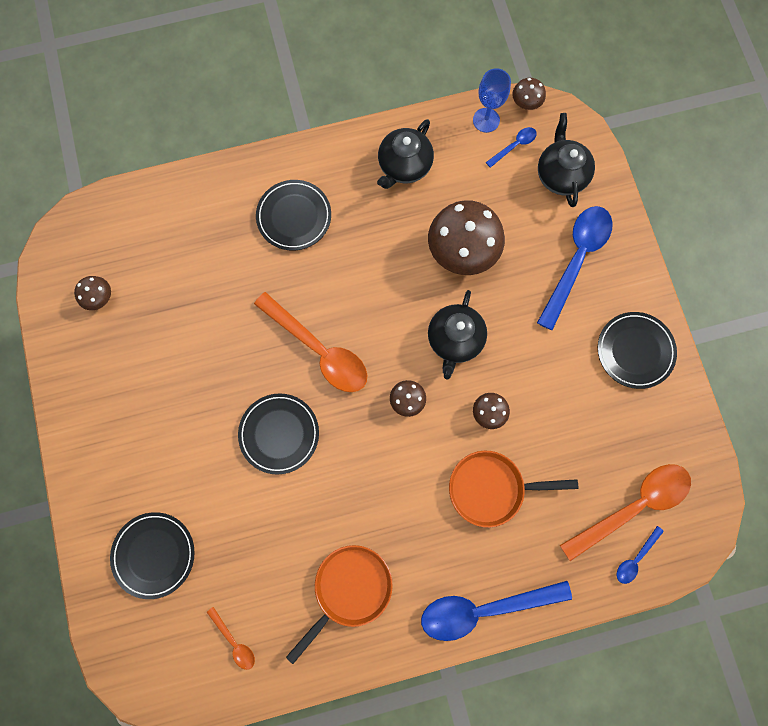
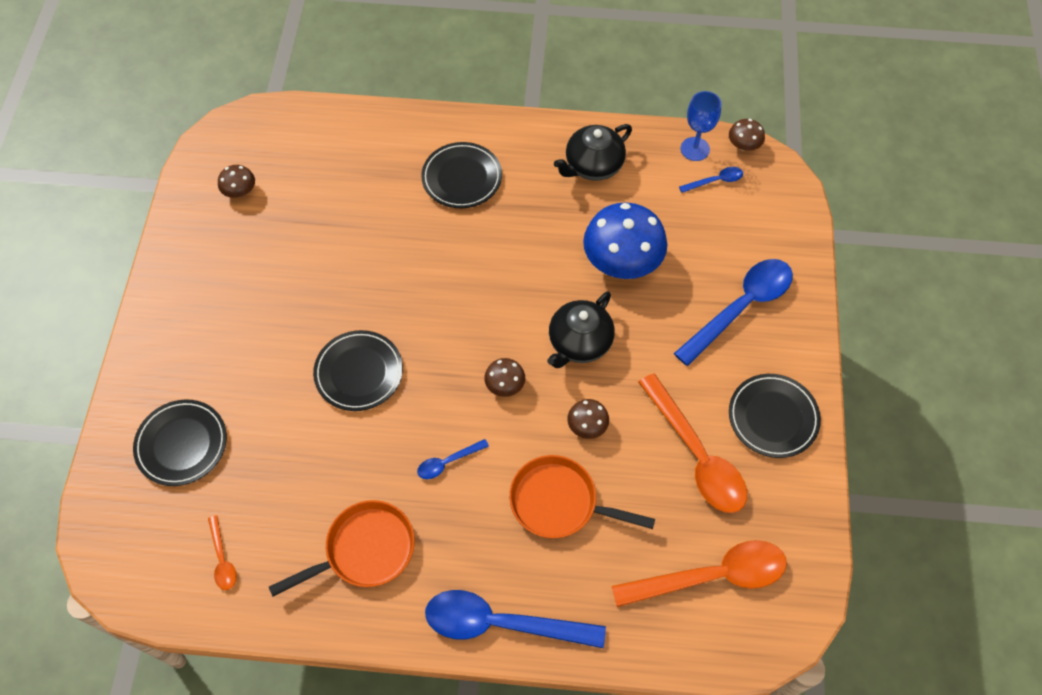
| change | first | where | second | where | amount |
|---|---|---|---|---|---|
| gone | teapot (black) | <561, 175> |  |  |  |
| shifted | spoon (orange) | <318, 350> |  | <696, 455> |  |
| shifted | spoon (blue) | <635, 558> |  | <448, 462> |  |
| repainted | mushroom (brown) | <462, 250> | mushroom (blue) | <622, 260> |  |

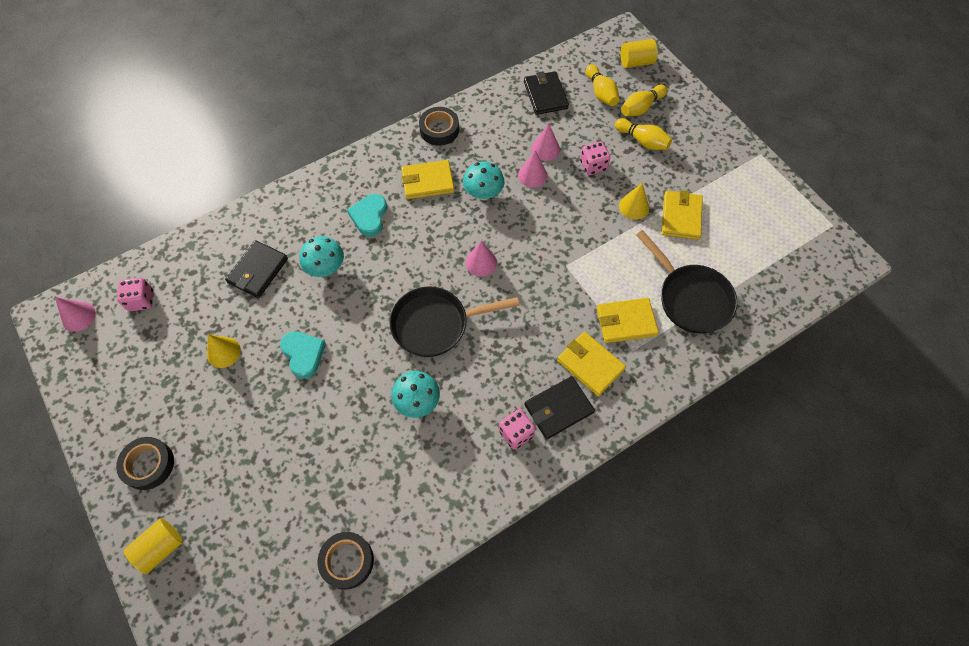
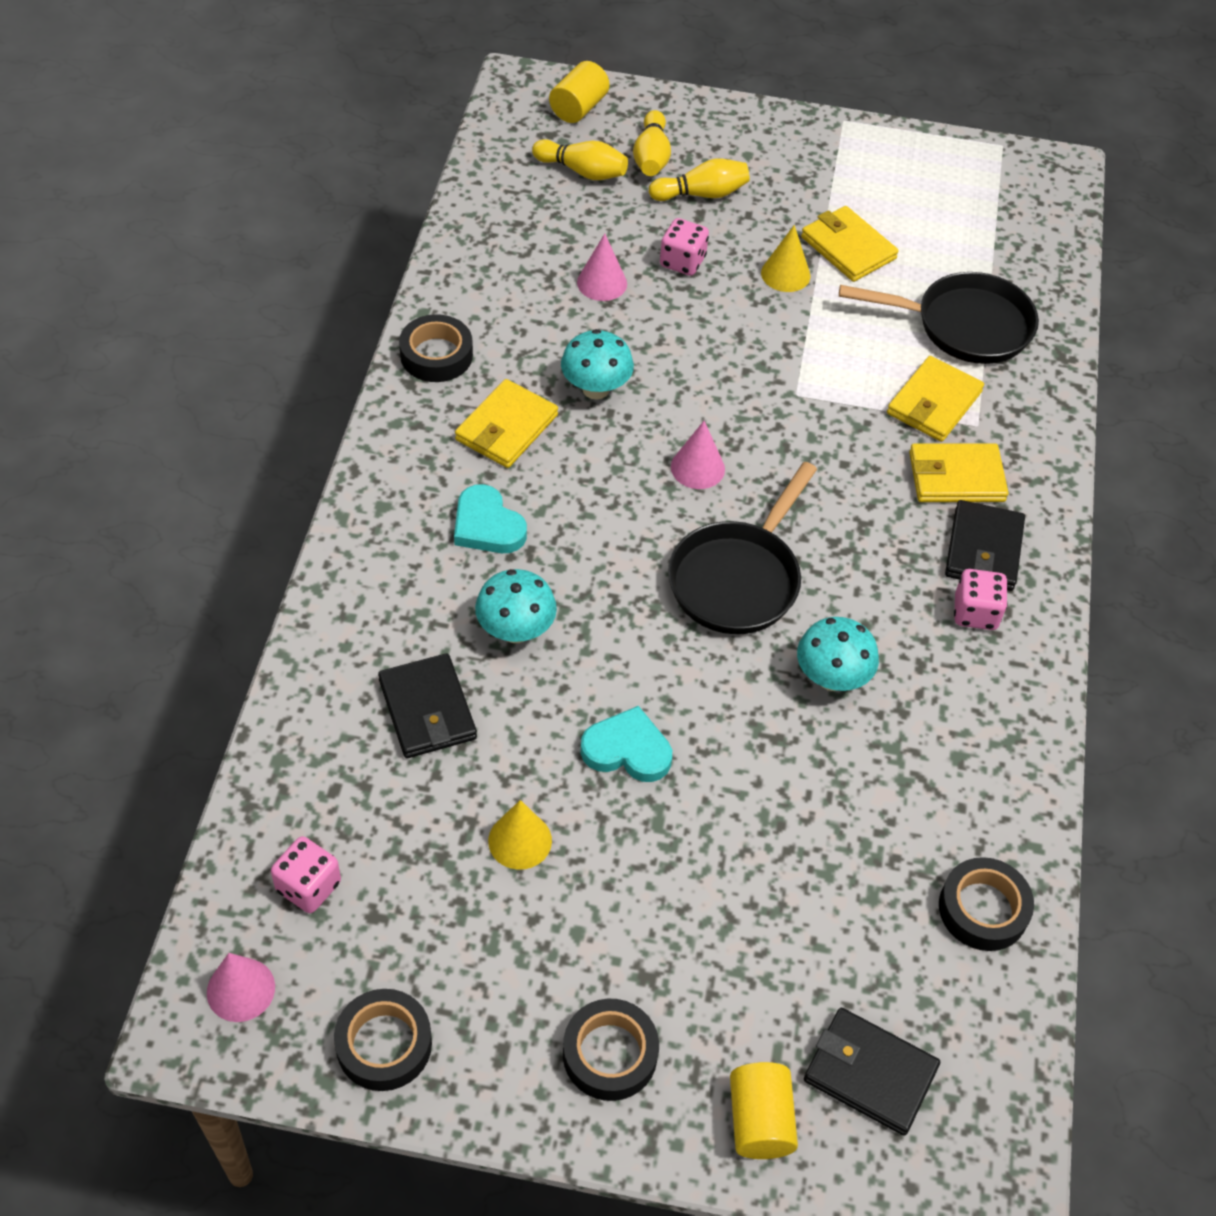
| change | first | where | second | where | amount |
|---|---|---|---|---|---|
| gone | cone (pink) | <532, 175> |  |  |  |
| new |  |  | tape (black) | <384, 1044> |  |
| shifted | wallet (black) | <545, 95> |  | <870, 1073> |  |

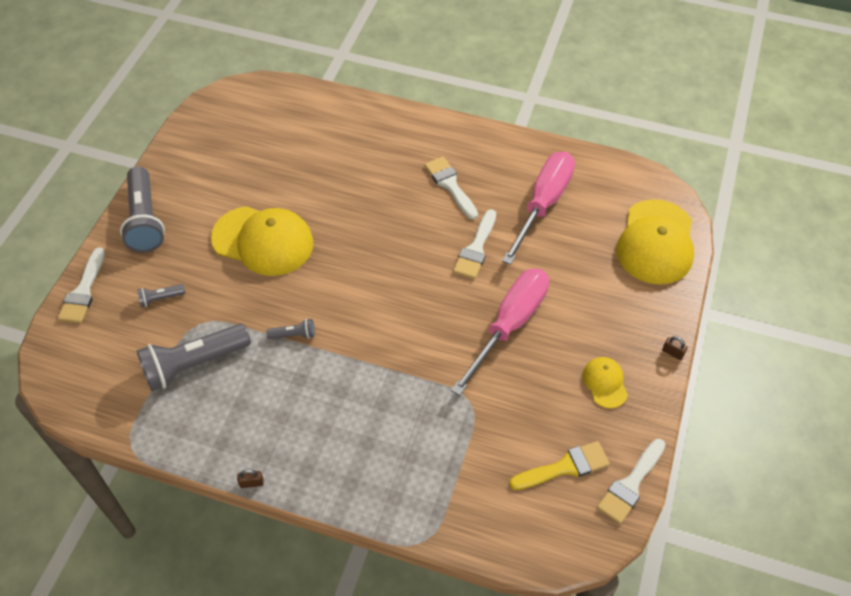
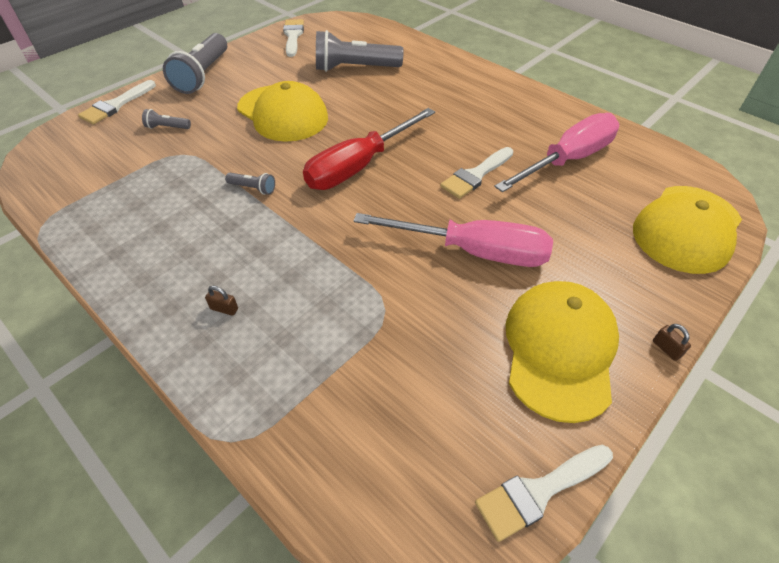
| change | first | where | second | where | amount |
|---|---|---|---|---|---|
| gone | brush (yellow) | <565, 467> |  |  |  |
| new |  |  | screwdriver (red) | <359, 166> |  |
| shifted | flashlight (grey) | <194, 364> |  | <355, 68> |  |
| shifted | padlock (brown) | <251, 483> |  | <224, 309> |  |
| shifted | brush (white) | <450, 185> |  | <293, 36> |  |
| rotated | screwdriver (pink) | <509, 325> |  | <472, 251> | 45 degrees clockwise |
| scaled | cap (yellow) | <605, 383> |  | <559, 350> | x2.05 |

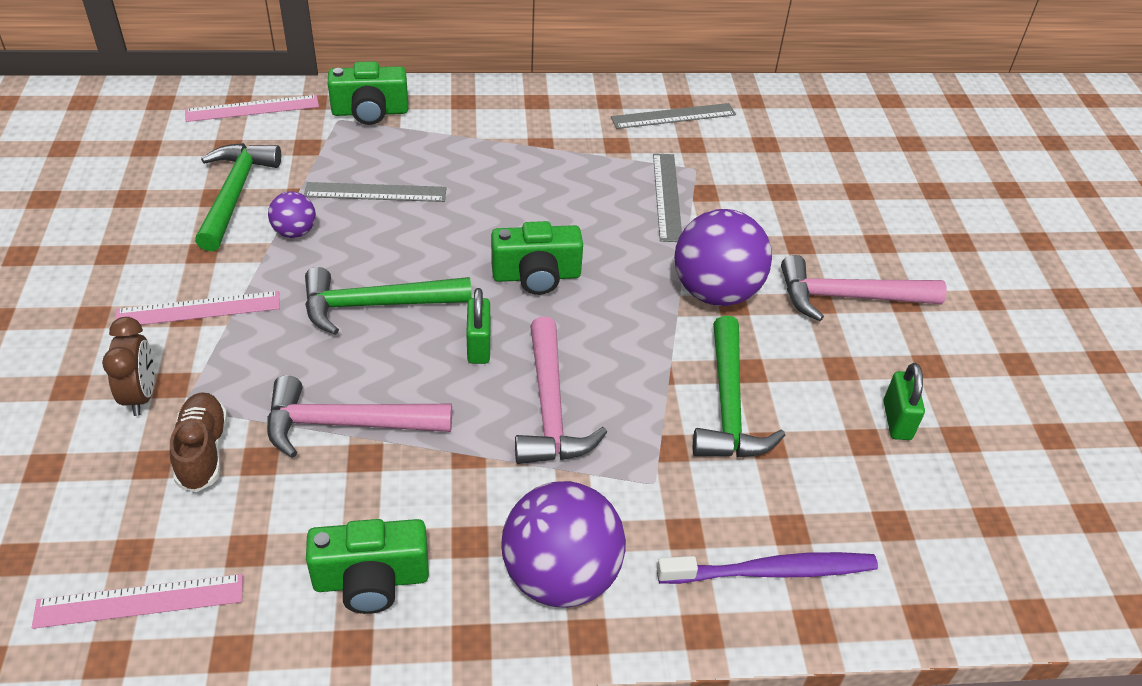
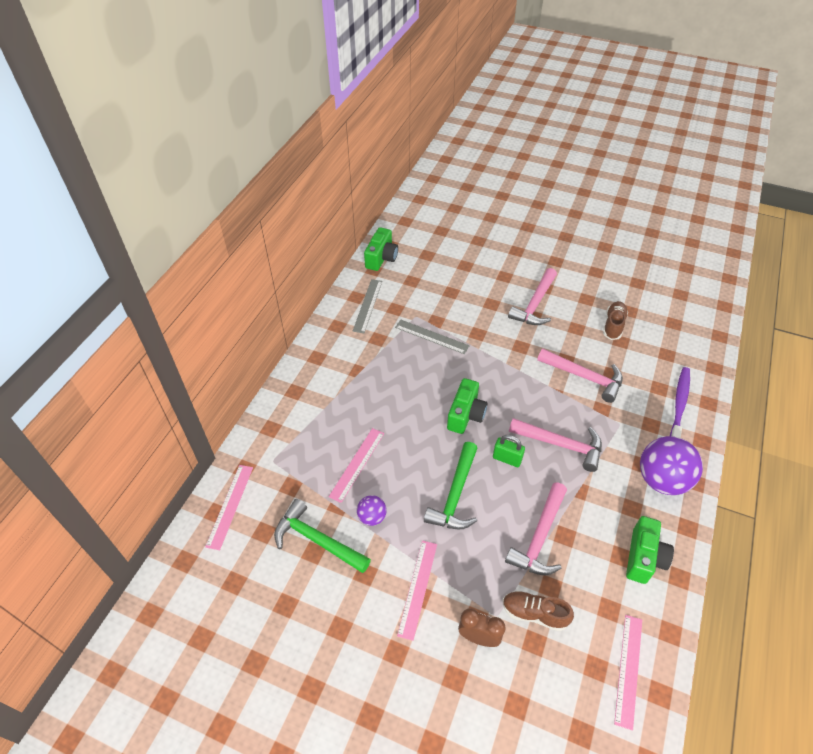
| change | first | where | second | where | amount |
|---|---|---|---|---|---|
| gone | ball (purple) | <715, 292> |  |  |  |
| shifted | camera (green) | <370, 112> |  | <381, 258> |  |
| swapped | padlock (green) | <897, 420> | shoe (brown) | <613, 325> |  |
| repainted | ruler (grey) | <375, 192> | ruler (pink) | <357, 464> |  |
| repainted | hammer (green) | <728, 405> | hammer (pink) | <584, 377> |  |

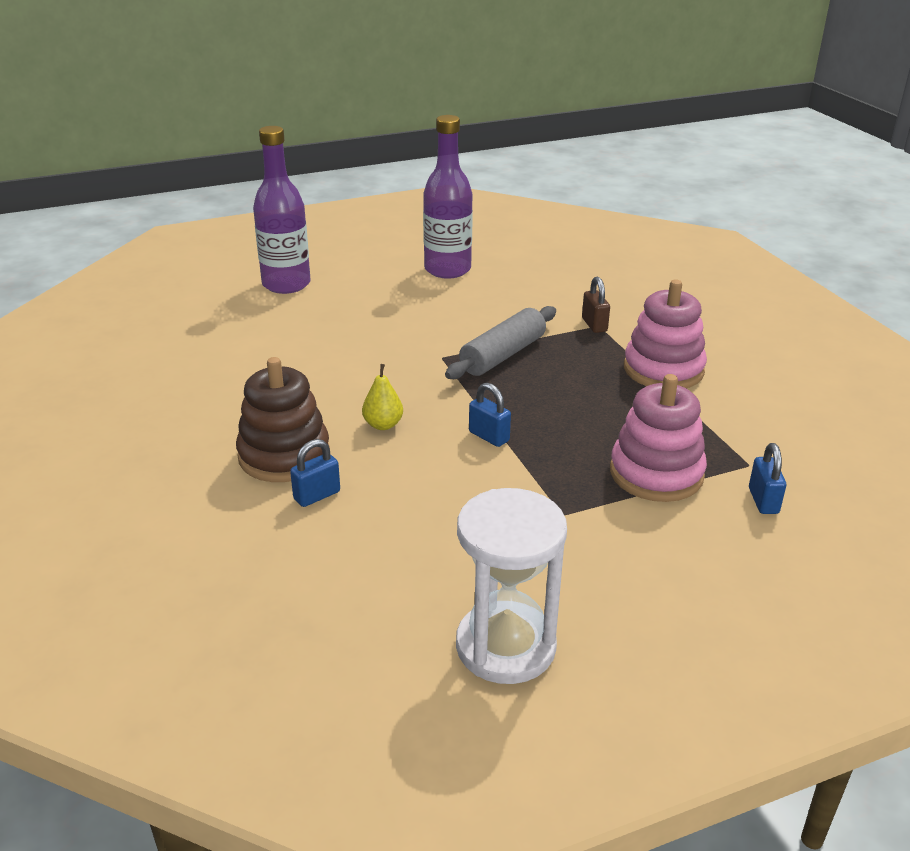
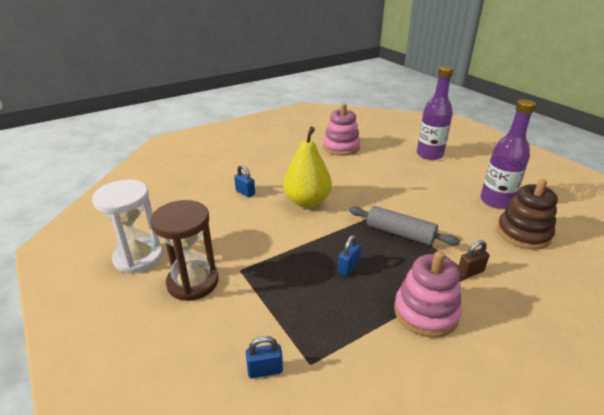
| change | first | where | second | where | amount |
|---|---|---|---|---|---|
| new |  |  | hourglass (brown) | <193, 282> |  |
| shifted | stacking toy (brown) | <284, 455> |  | <523, 233> |  |
| shifted | padlock (blue) | <489, 436> |  | <348, 267> |  |
| shifted | stacking toy (pink) | <656, 473> |  | <341, 147> |  |
| scaled | pear (yellow) | <383, 425> |  | <307, 201> | x2.22 |

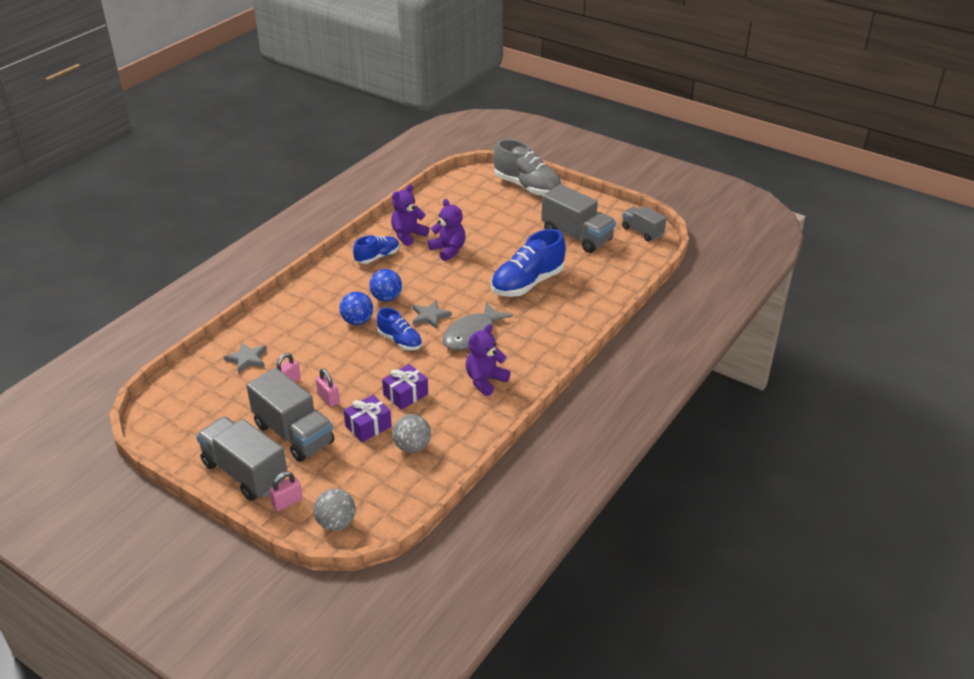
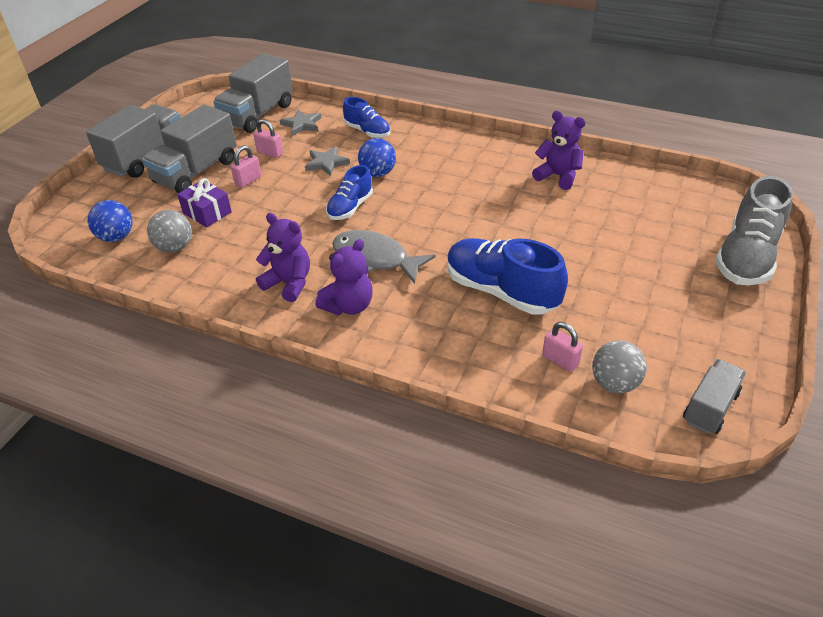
| change | first | where | second | where | amount |
|---|---|---|---|---|---|
| gone | gift (purple) | <405, 394> |  |  |  |
| shifted | padlock (pink) | <287, 502> |  | <560, 360> |  |
| shifted | ball (grey) | <336, 523> |  | <614, 383> |  |
| shifted | shoe (blue) | <377, 257> |  | <367, 131> |  |
| shifted | ball (blue) | <386, 298> |  | <116, 237> |  |
| shifted | star (grey) | <430, 316> |  | <326, 163> |  |
| shifted | teddy bear (purple) | <448, 250> |  | <349, 306> |  |
| shifted | truck (grey) | <577, 236> |  | <258, 114> |  |

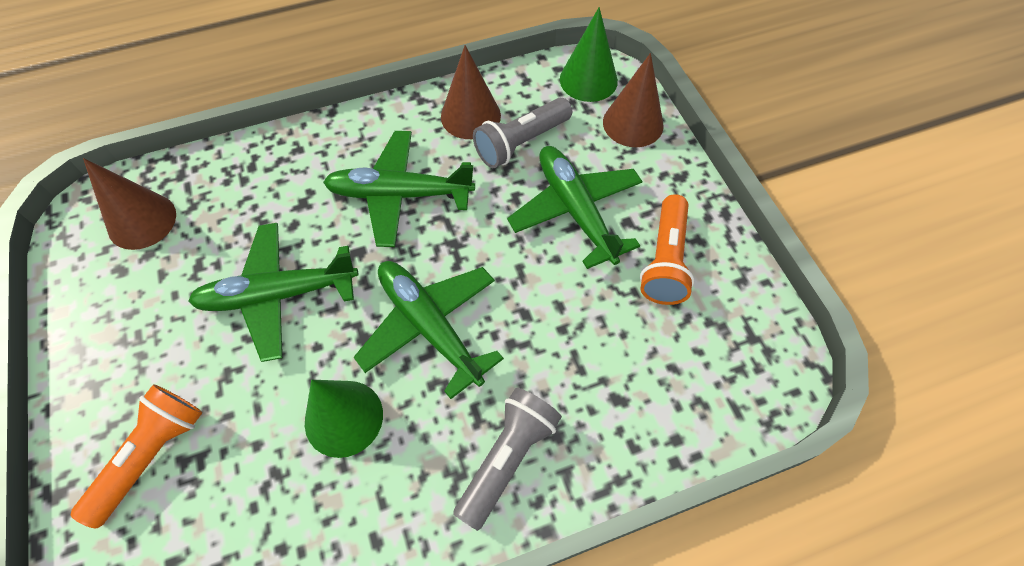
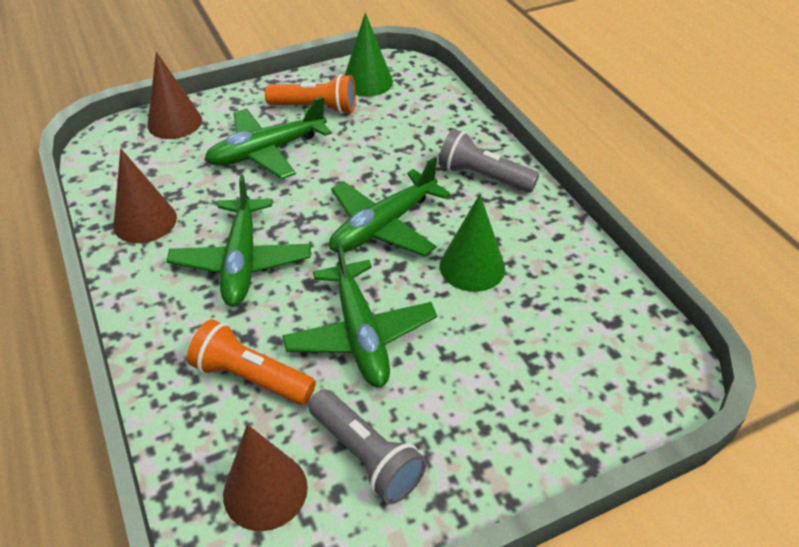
| change | first | where | second | where | amount |
|---|---|---|---|---|---|
| shifted | flashlight (orange) | <151, 455> |  | <251, 377> |  |
| shifted | flashlight (grey) | <521, 143> |  | <366, 456> |  |
| shifted | cone (green) | <588, 80> |  | <367, 82> |  |

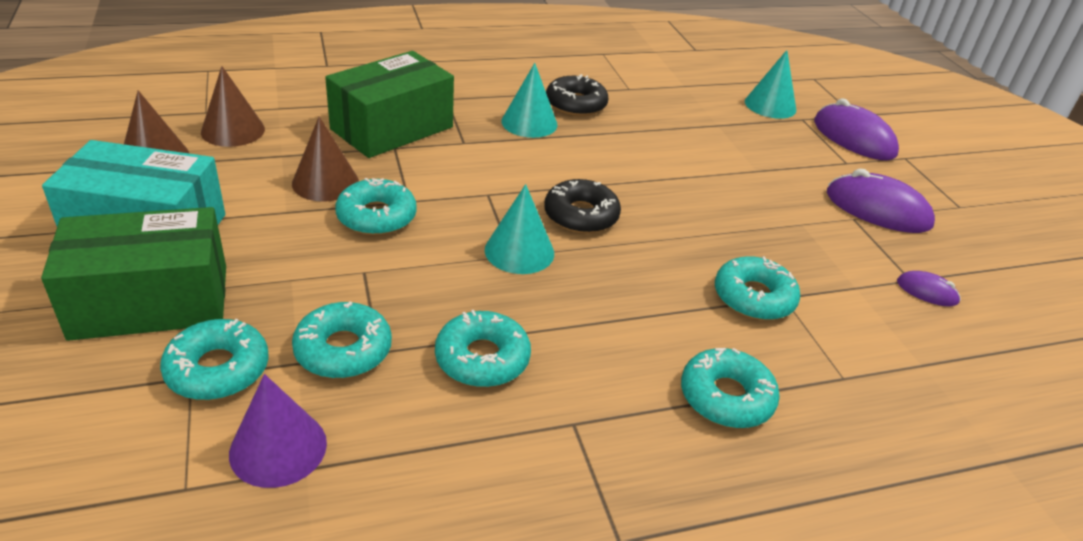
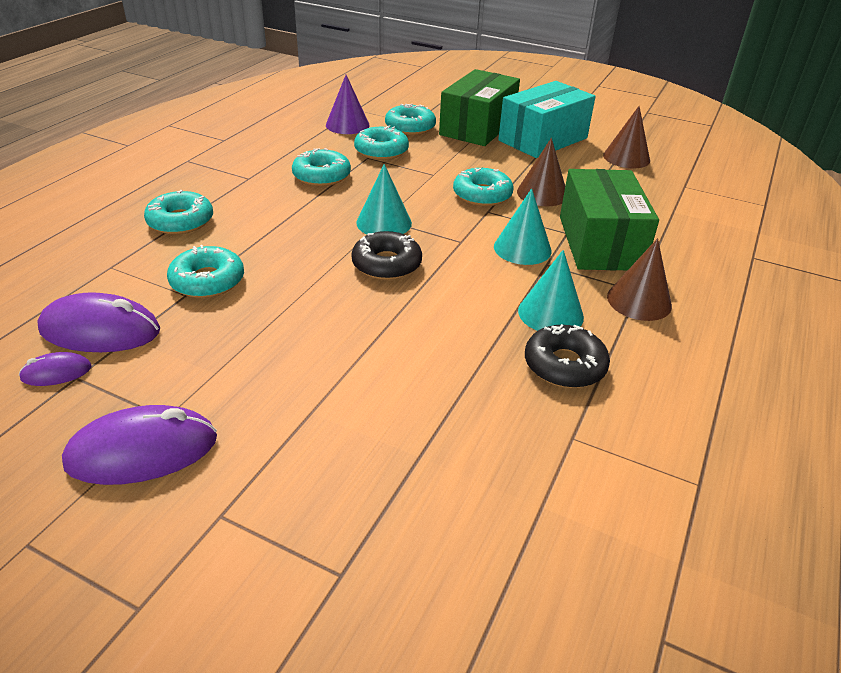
| change | first | where | second | where | amount |
|---|---|---|---|---|---|
| shifted | cone (brown) | <233, 130> |  | <639, 301> |  |
| shifted | cone (turquoise) | <770, 105> |  | <522, 248> |  |
| shifted | mouse (purple) | <853, 138> |  | <100, 330> |  |

